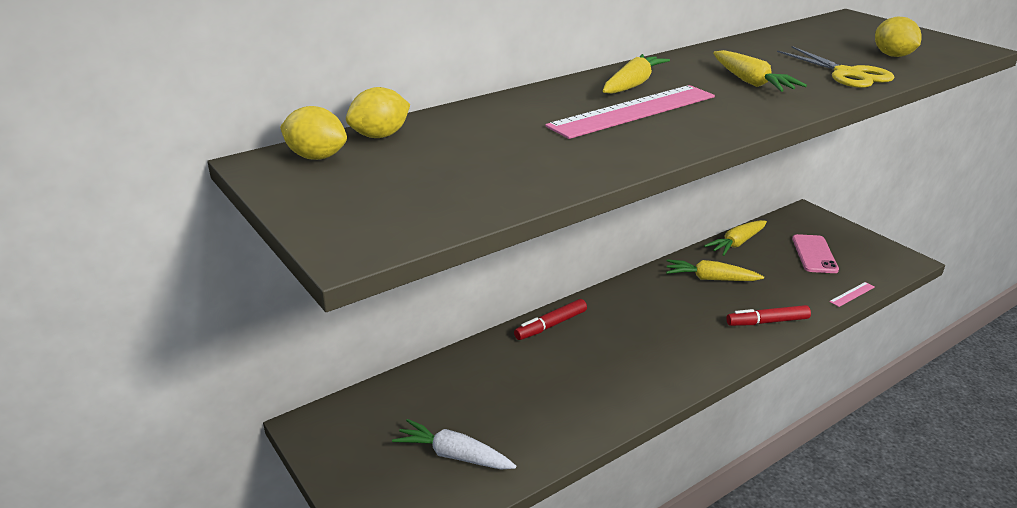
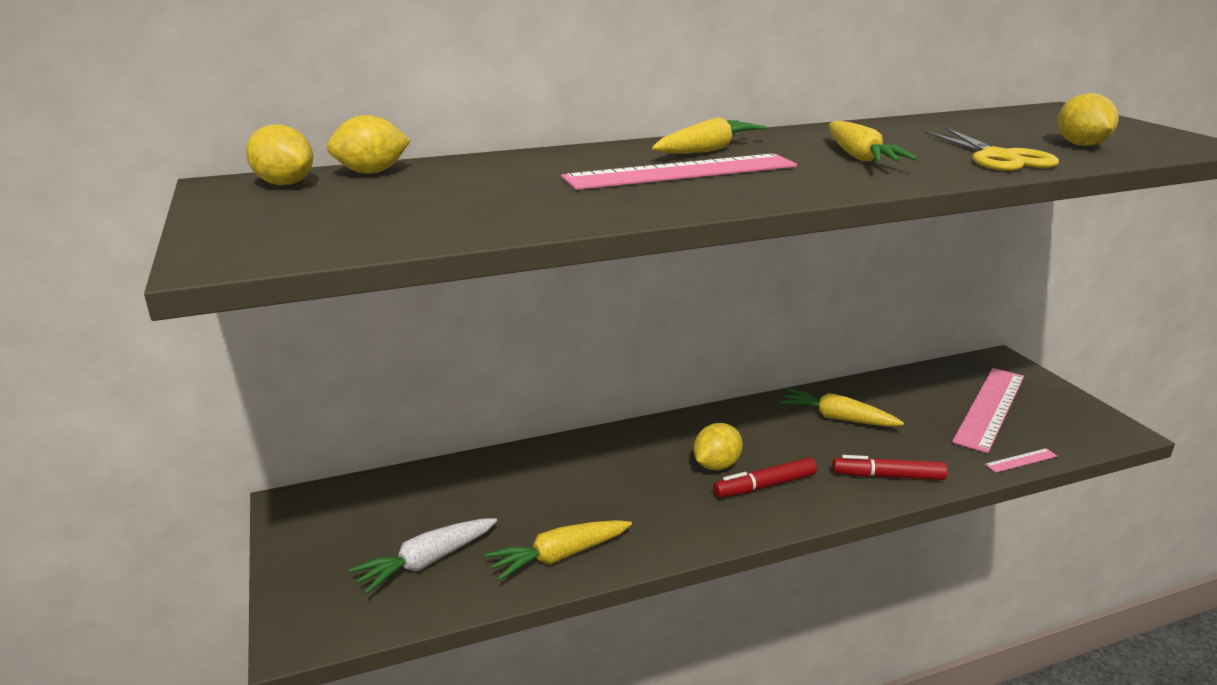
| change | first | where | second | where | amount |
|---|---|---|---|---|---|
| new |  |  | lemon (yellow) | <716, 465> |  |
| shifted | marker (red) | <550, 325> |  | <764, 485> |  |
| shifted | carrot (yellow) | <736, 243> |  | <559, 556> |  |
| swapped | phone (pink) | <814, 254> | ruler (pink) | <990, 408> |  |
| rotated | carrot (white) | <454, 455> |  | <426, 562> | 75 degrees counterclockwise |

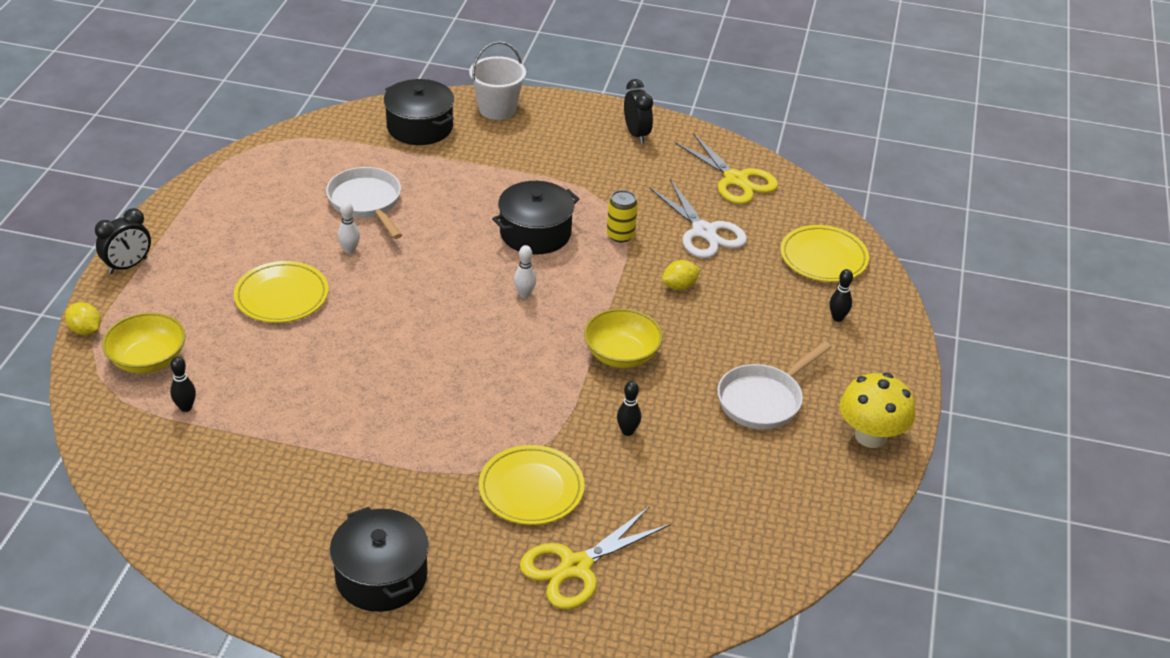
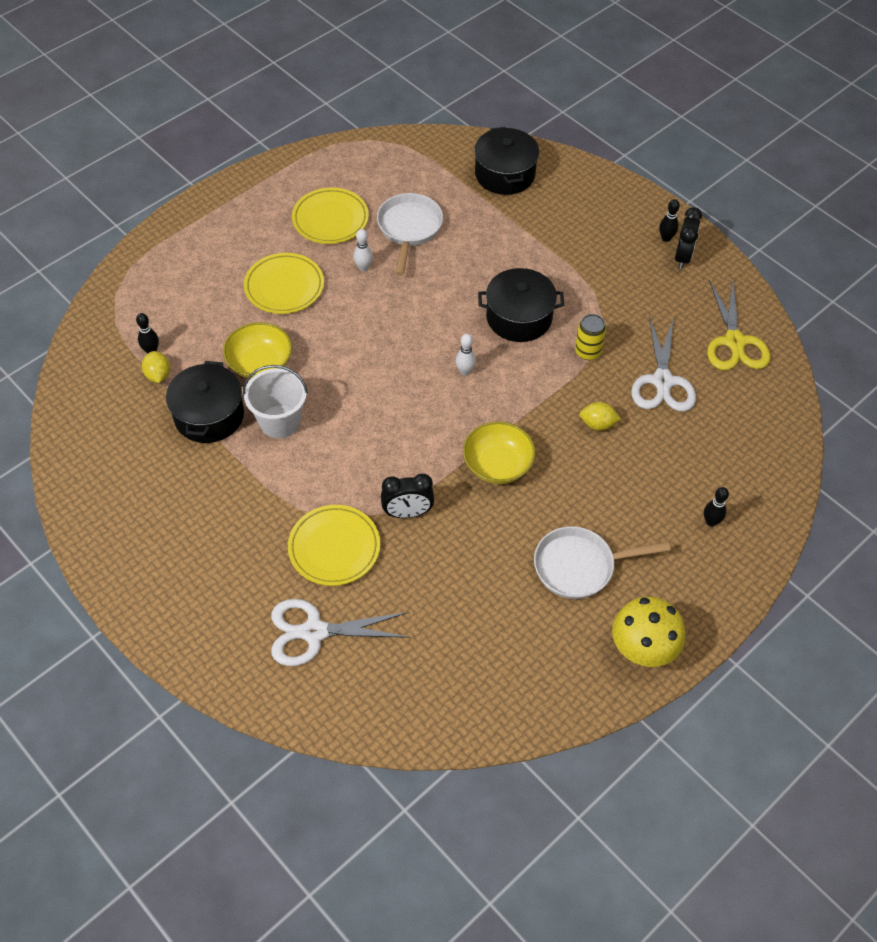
| change | first | where | second | where | amount |
|---|---|---|---|---|---|
| shifted | lemon (yellow) | <85, 330> |  | <158, 375> |  |
| shifted | clock (black) | <128, 266> |  | <407, 513> |  |
| shifted | bowl (yellow) | <148, 360> |  | <260, 363> |  |
| shifted | pot (black) | <381, 576> |  | <209, 415> |  |
| shifted | bucket (white) | <497, 109> |  | <280, 421> |  |
| shifted | bowling pin (black) | <627, 431> |  | <666, 238> |  |
| shifted | plate (yellow) | <823, 258> |  | <330, 219> |  |
| repainted | scissors (yellow) | <576, 567> | scissors (white) | <314, 632> |  |

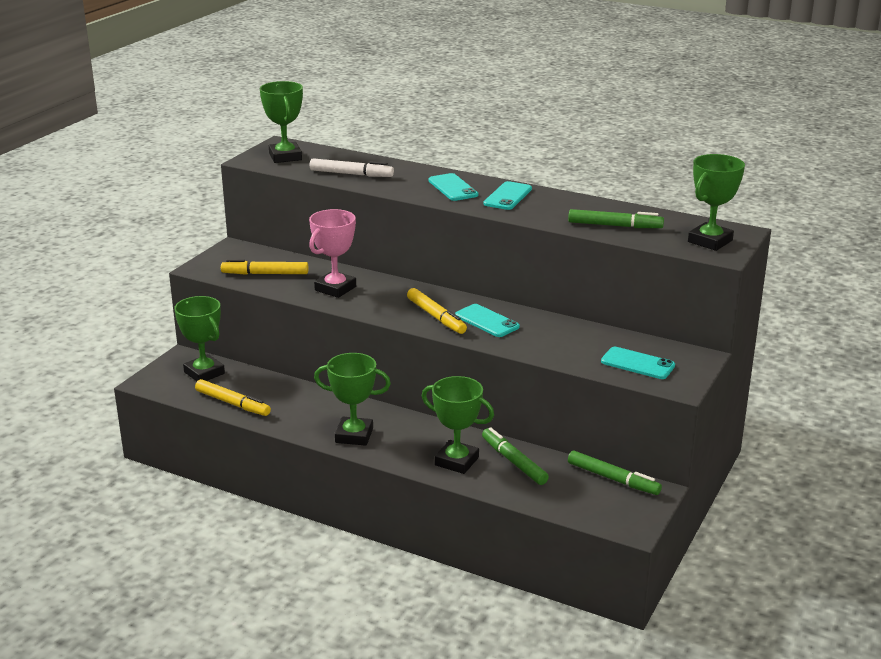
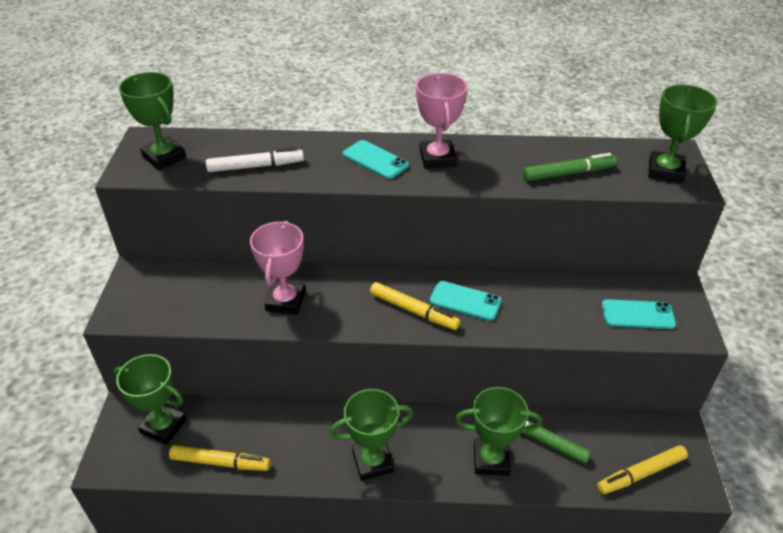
| change | first | where | second | where | amount |
|---|---|---|---|---|---|
| gone | marker (green) | <613, 479> |  |  |  |
| shifted | marker (yellow) | <265, 274> |  | <640, 473> |  |
| swapped | phone (turquoise) | <507, 196> | trophy (pink) | <437, 158> |  |

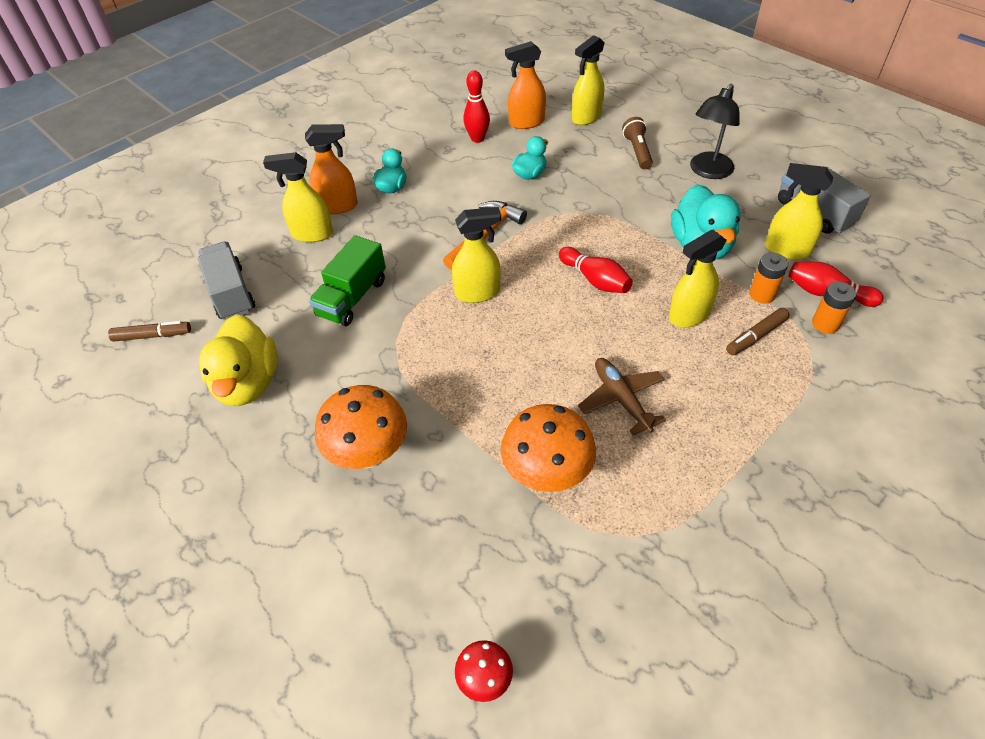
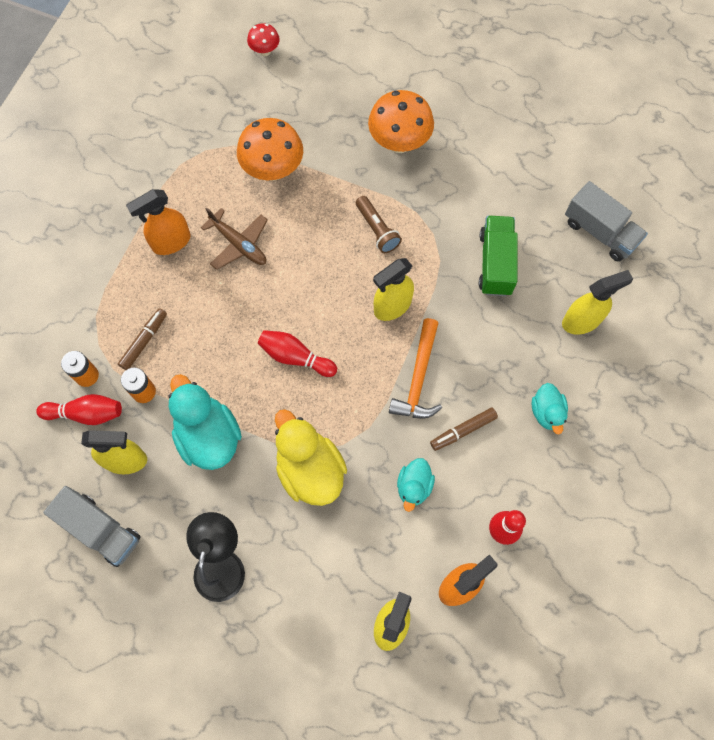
| change | first | where | second | where | amount |
|---|---|---|---|---|---|
| gone | spray bottle (yellow) | <688, 315> |  |  |  |
| shifted | marker (brown) | <152, 336> |  | <463, 430> |  |
| shifted | duck (yellow) | <247, 383> |  | <310, 470> |  |
| shifted | spray bottle (orange) | <338, 206> |  | <171, 242> |  |
| shifted | flashlight (brown) | <637, 151> |  | <377, 230> |  |

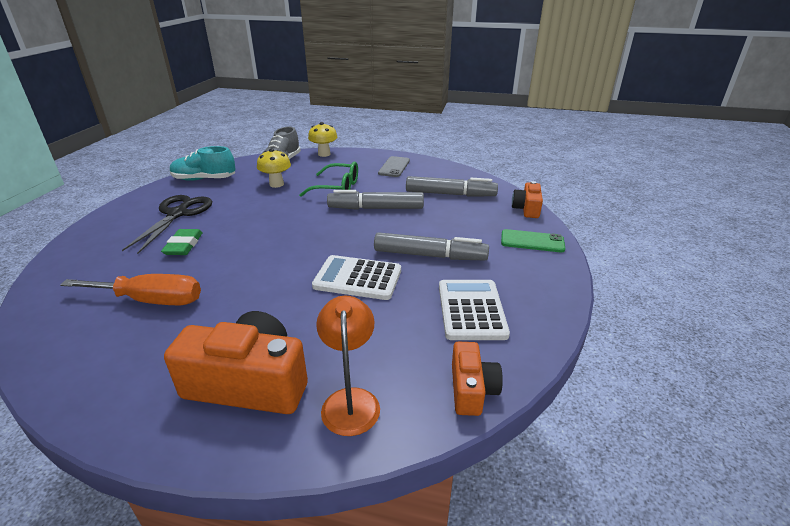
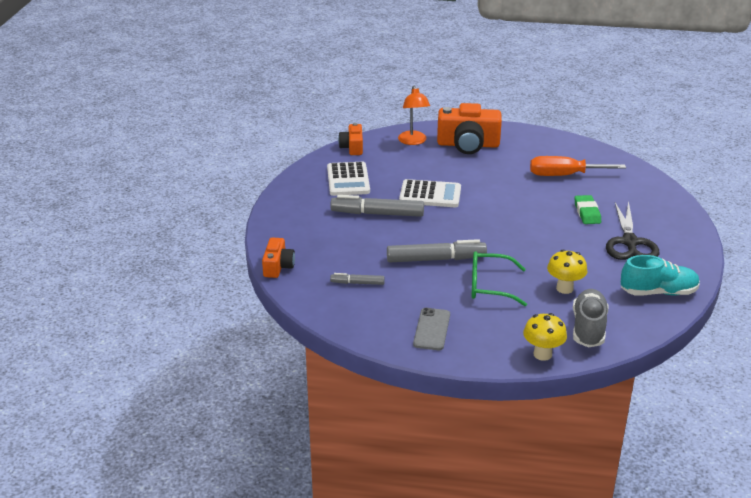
| change | first | where | second | where | amount |
|---|---|---|---|---|---|
| gone | phone (green) | <532, 241> |  |  |  |
| scaled | marker (grey) | <450, 194> |  | <357, 283> | x0.53 |

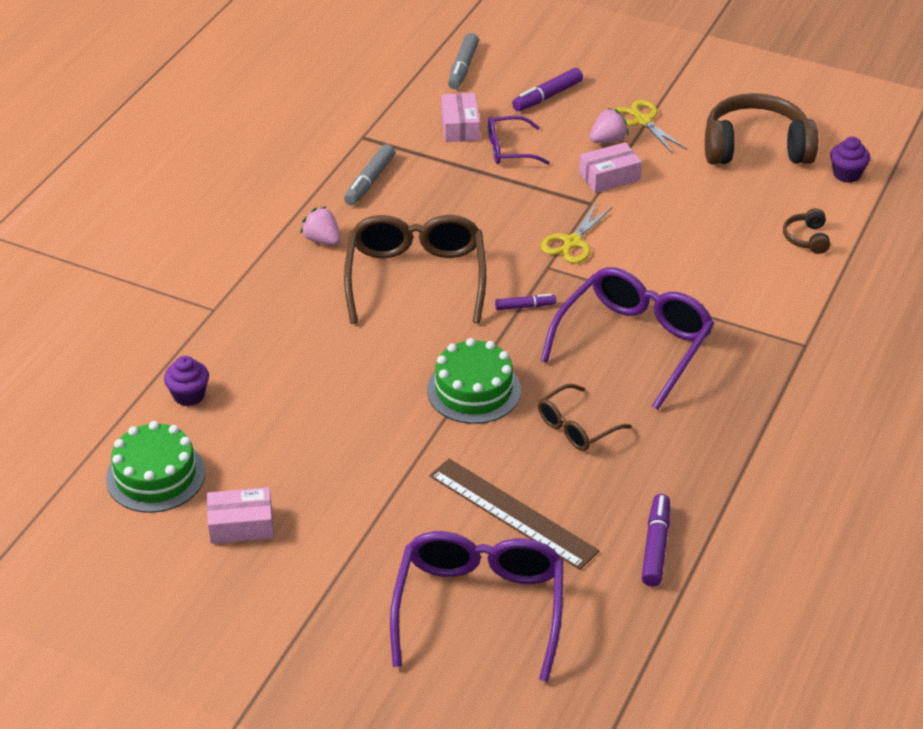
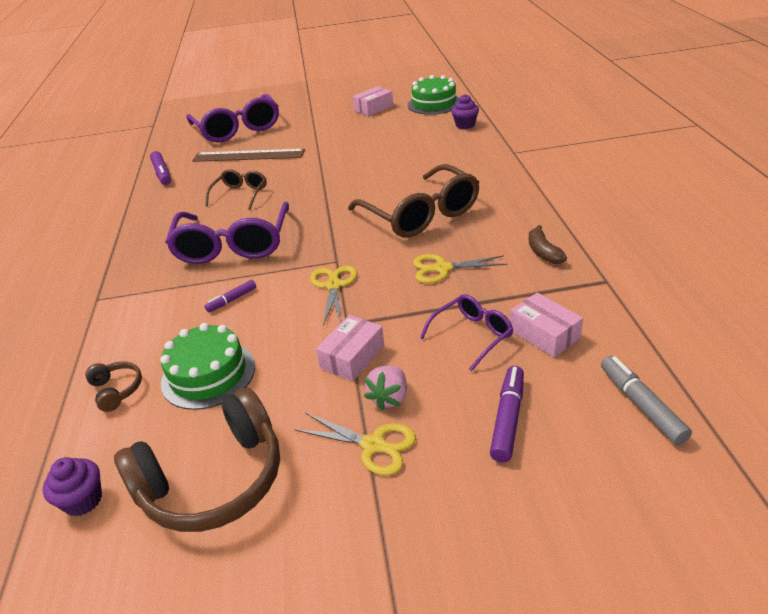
| change | first | where | second | where | amount |
|---|---|---|---|---|---|
| gone | strawberry (pink) | <322, 240> |  |  |  |
| new |  |  | scissors (yellow) | <442, 268> |  |
| shifted | cake (green) | <474, 390> |  | <208, 374> |  |
| shifted | marker (purple) | <525, 306> |  | <232, 300> |  |
| swapped | marker (grey) | <369, 181> | banana (brown) | <543, 252> |  |

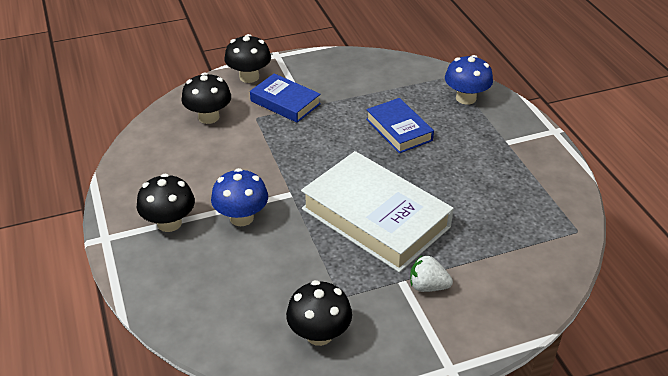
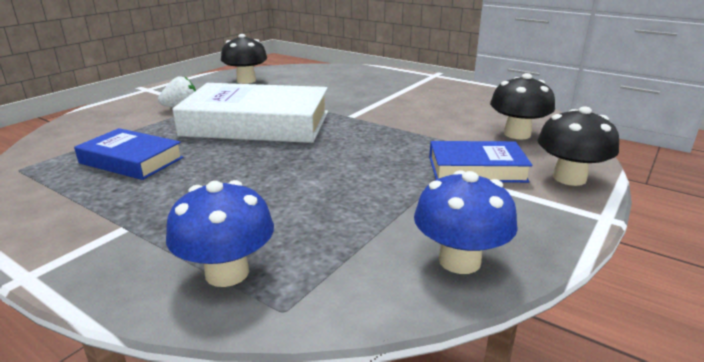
| change | first | where | second | where | amount |
|---|---|---|---|---|---|
| gone | mushroom (black) | <169, 223> |  |  |  |
| shifted | mushroom (blue) | <241, 217> |  | <459, 260> |  |
| shifted | book (blue) | <399, 130> |  | <131, 160> |  |

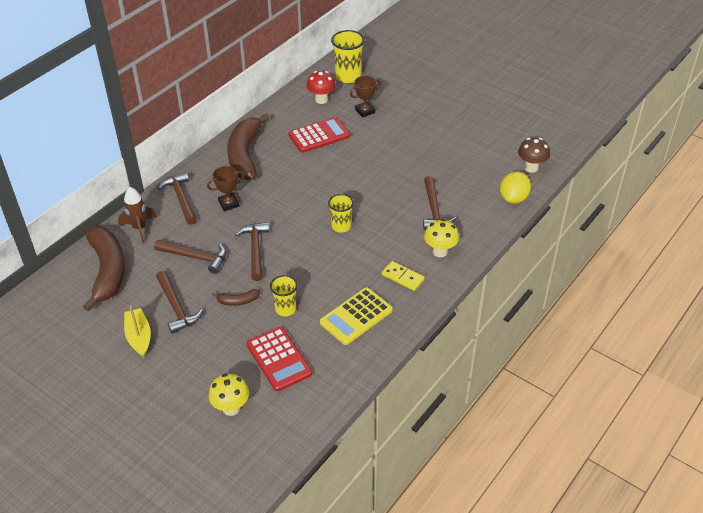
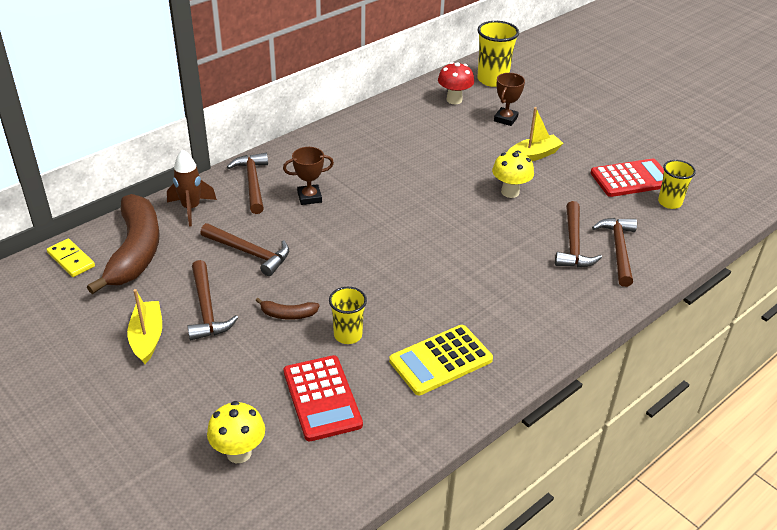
| change | first | where | second | where | amount |
|---|---|---|---|---|---|
| gone | banana (brown) | <245, 155> |  |  |  |
| gone | lemon (yellow) | <513, 198> |  |  |  |
| gone | mushroom (brown) | <531, 168> |  |  |  |
| new |  |  | boat (yellow) | <533, 155> |  |
| shifted | hammer (brown) | <255, 250> |  | <618, 250> |  |
| shifted | calculator (red) | <319, 135> |  | <631, 179> |  |
| shifted | cup (yellow) | <341, 226> |  | <669, 202> |  |
| shifted | domino (yellow) | <402, 277> |  | <71, 260> |  |
| shifted | mushroom (yellow) | <440, 251> |  | <510, 192> |  |
| rotated | trophy (brown) | <365, 111> |  | <505, 119> | 45 degrees counterclockwise |

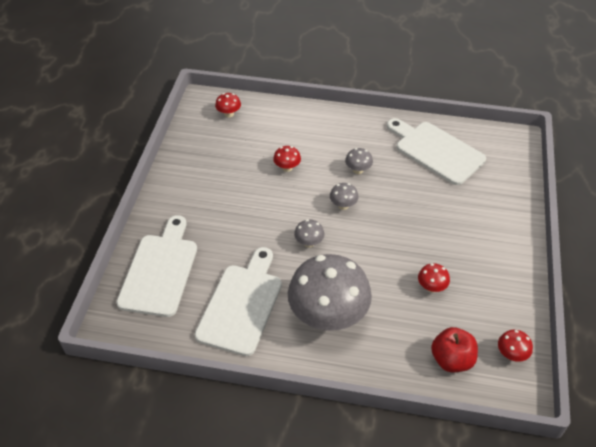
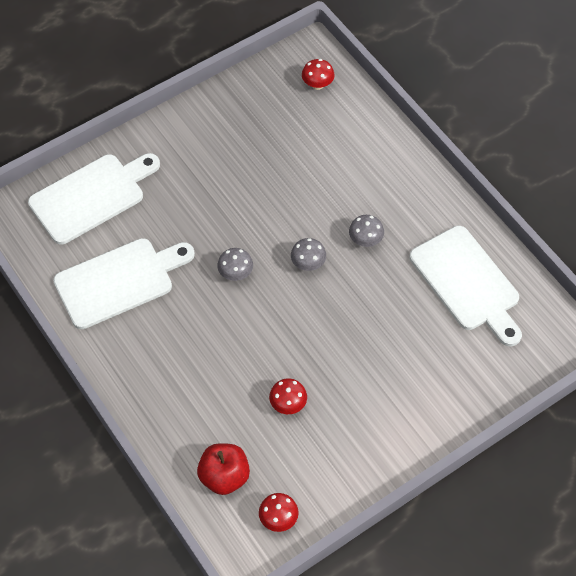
| change | first | where | second | where | amount |
|---|---|---|---|---|---|
| gone | mushroom (red) | <287, 168> |  |  |  |
| gone | mushroom (grey) | <328, 316> |  |  |  |
| rotated | cutting board (white) | <436, 151> |  | <467, 283> | 150 degrees clockwise |

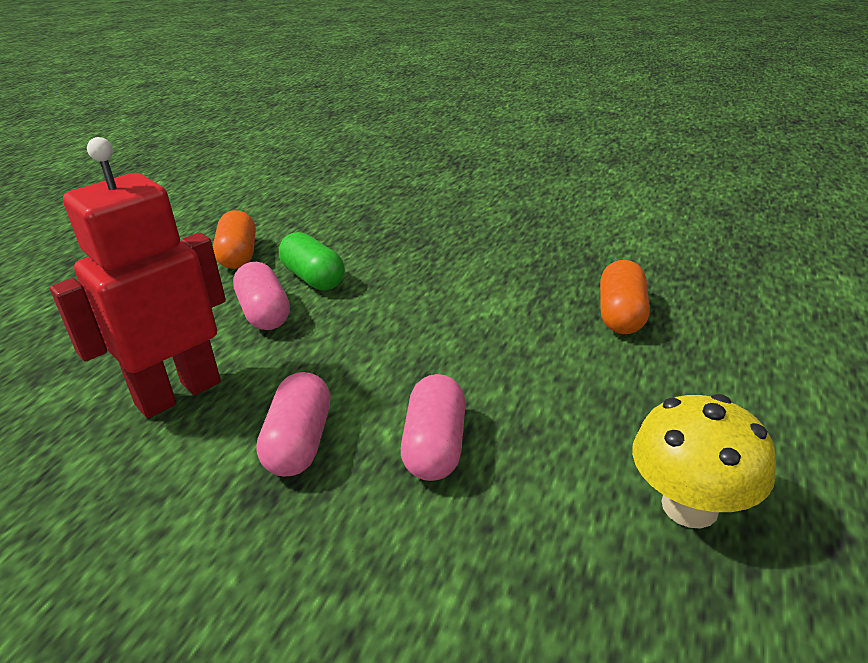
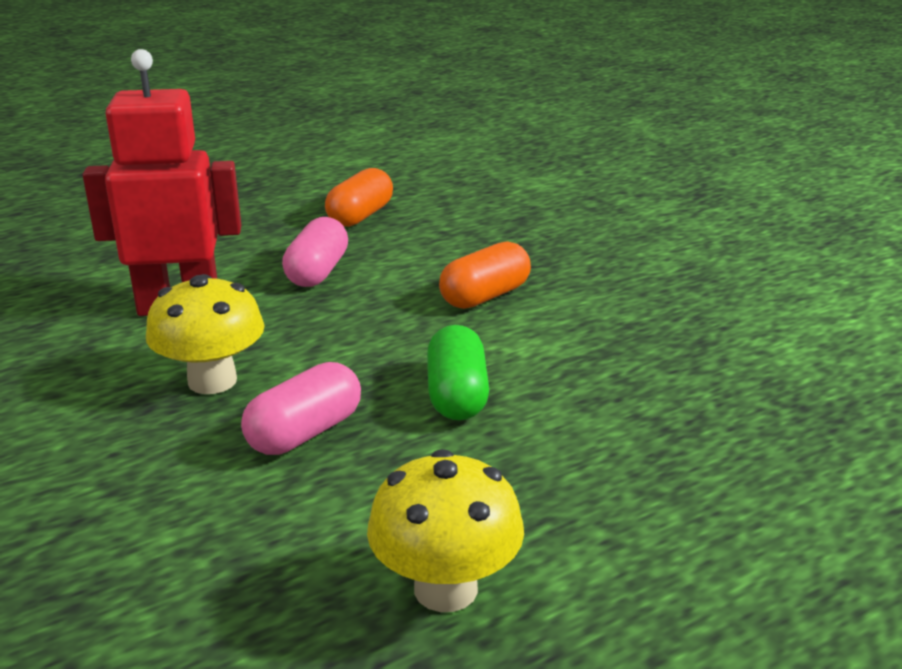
| change | first | where | second | where | amount |
|---|---|---|---|---|---|
| shifted | capsule (green) | <313, 278> |  | <456, 395> |  |
| shifted | capsule (orange) | <621, 315> |  | <485, 296> |  |
| swapped | capsule (pink) | <300, 442> | mushroom (yellow) | <212, 381> |  |

